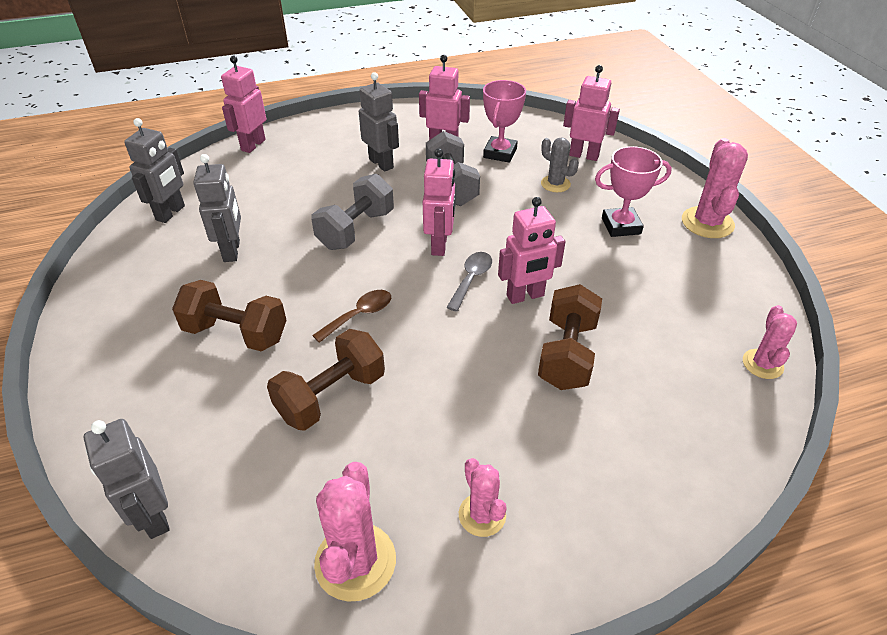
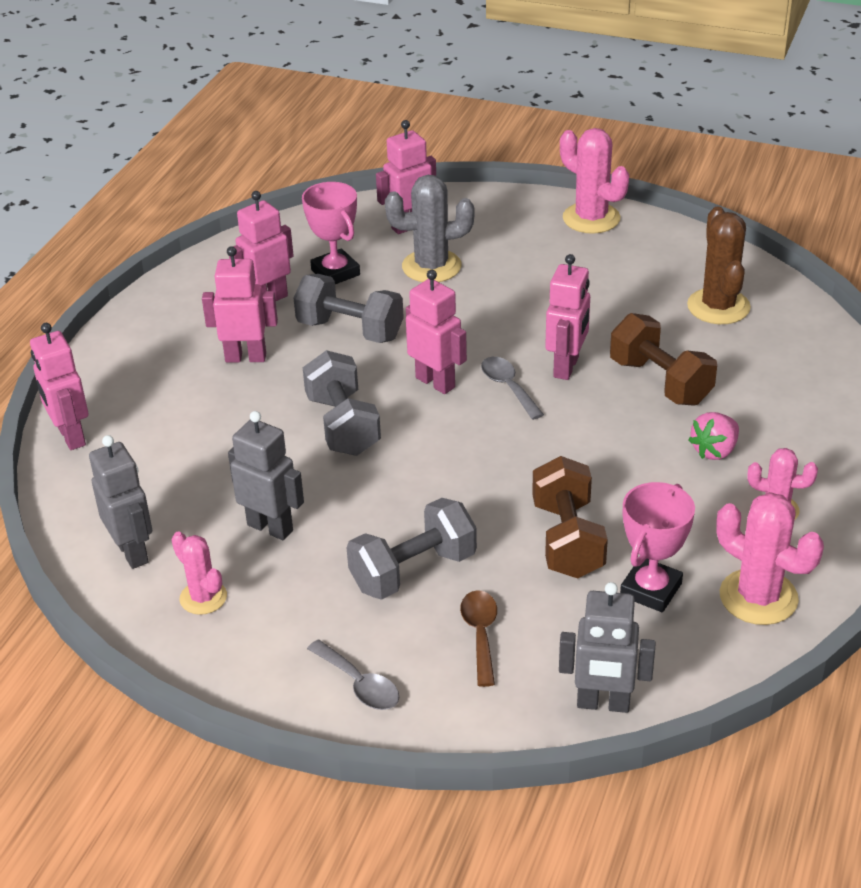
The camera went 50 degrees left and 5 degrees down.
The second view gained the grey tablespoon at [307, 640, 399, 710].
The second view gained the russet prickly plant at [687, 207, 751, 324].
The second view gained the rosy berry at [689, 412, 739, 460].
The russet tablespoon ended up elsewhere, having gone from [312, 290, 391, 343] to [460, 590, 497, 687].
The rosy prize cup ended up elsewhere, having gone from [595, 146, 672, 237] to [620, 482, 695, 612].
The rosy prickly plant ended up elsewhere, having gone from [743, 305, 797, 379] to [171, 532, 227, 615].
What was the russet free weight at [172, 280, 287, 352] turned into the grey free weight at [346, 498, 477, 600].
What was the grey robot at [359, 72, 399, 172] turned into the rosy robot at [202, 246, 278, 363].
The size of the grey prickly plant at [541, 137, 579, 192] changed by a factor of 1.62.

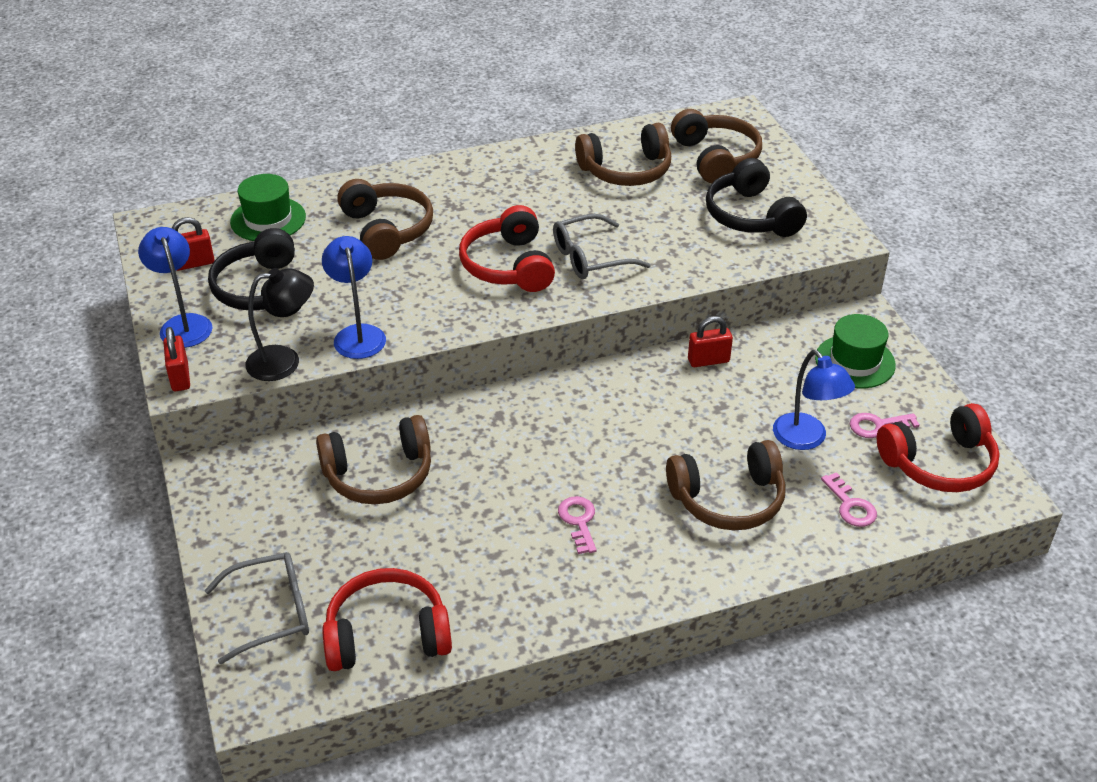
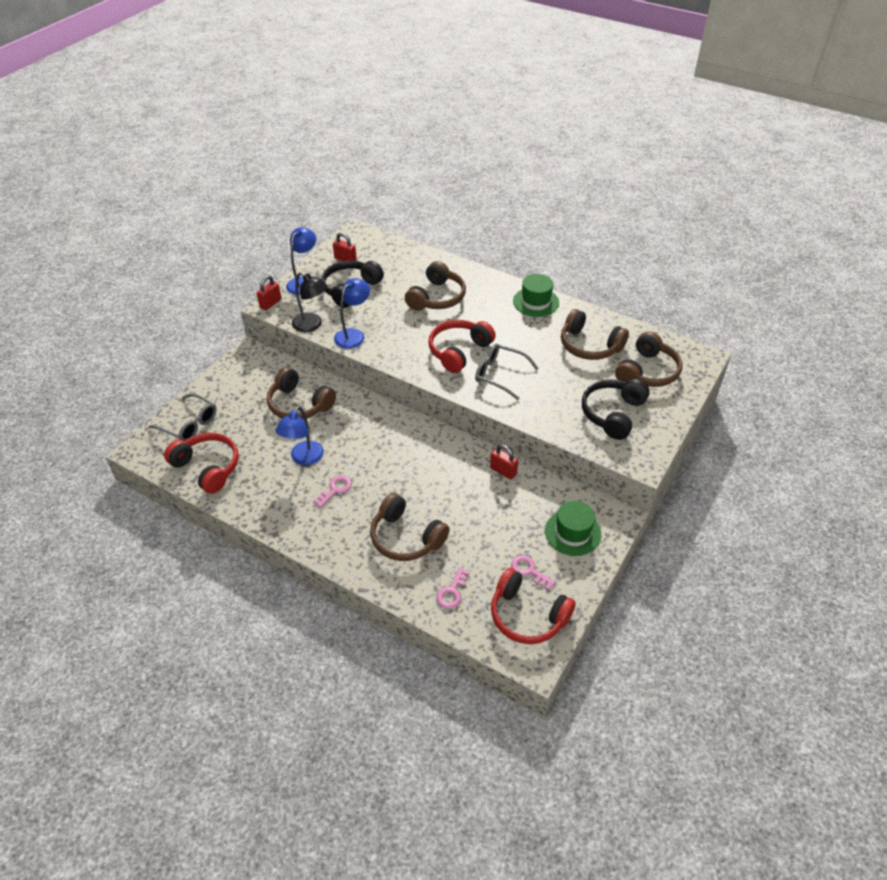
The camera went 50 degrees right and 5 degrees up.
The emerald top hat ended up elsewhere, having gone from [230, 174, 306, 241] to [513, 274, 559, 317].
The royal blue lamp ended up elsewhere, having gone from [773, 350, 855, 450] to [276, 406, 324, 465].

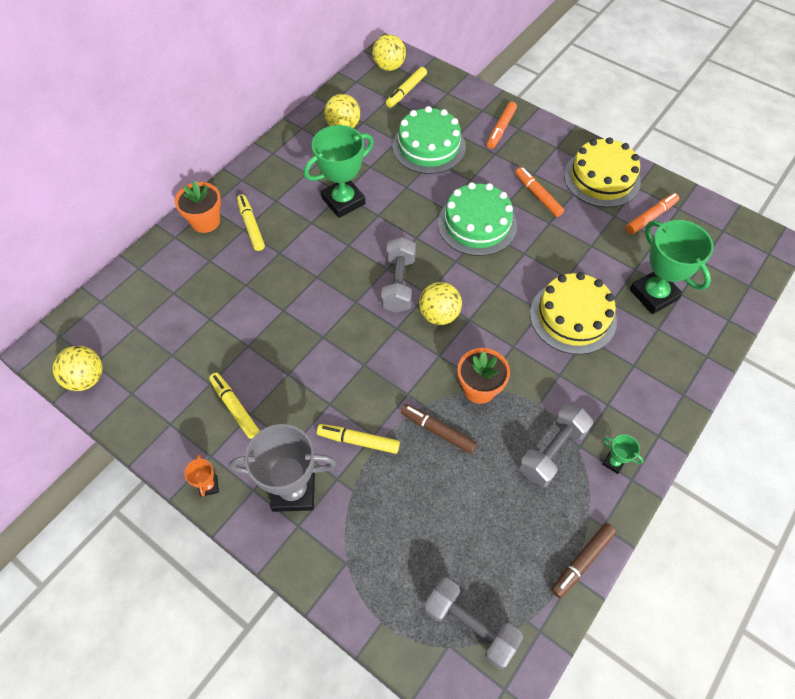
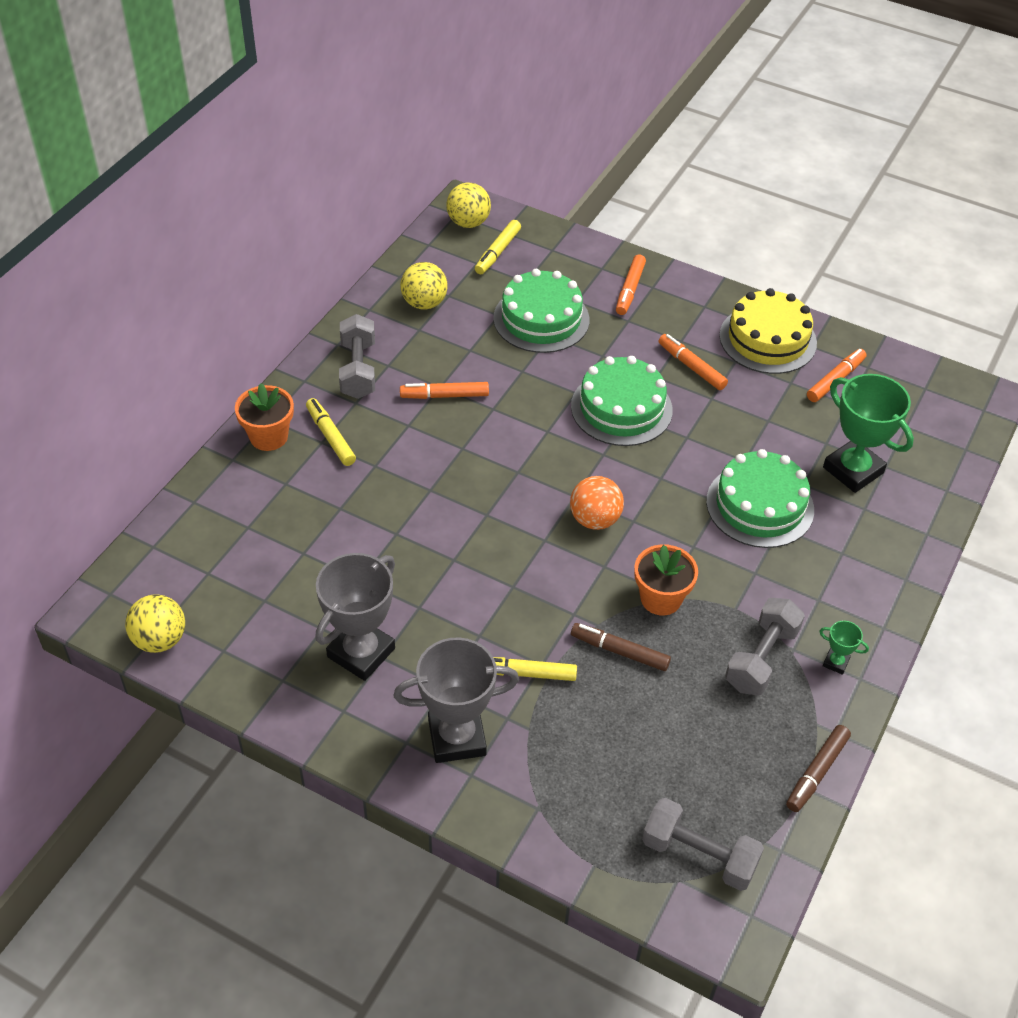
The camera went 10 degrees left and 10 degrees down.
The second view lost the orange-coloured prize cup at [184, 454, 219, 497].
The grey free weight ended up elsewhere, having gone from [381, 237, 416, 313] to [339, 314, 375, 399].
Where the bright yellow felt pen stood at [209, 373, 260, 439], the grey prize cup came to stand at [315, 553, 395, 681].
Where the emerald prize cup stood at [304, 125, 374, 218], the orange-coloured felt pen came to stand at [400, 382, 489, 399].
What was the bright yellow sphere at [419, 282, 462, 325] turned into the orange-coloured sphere at [570, 476, 624, 530].
What was the bright yellow gateau at [530, 272, 617, 355] turned into the emerald gateau at [706, 449, 814, 548].

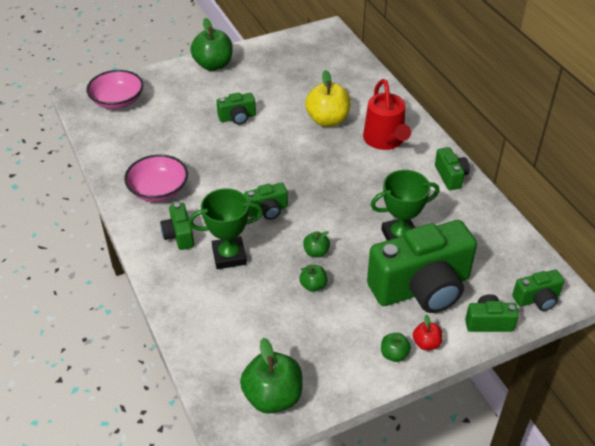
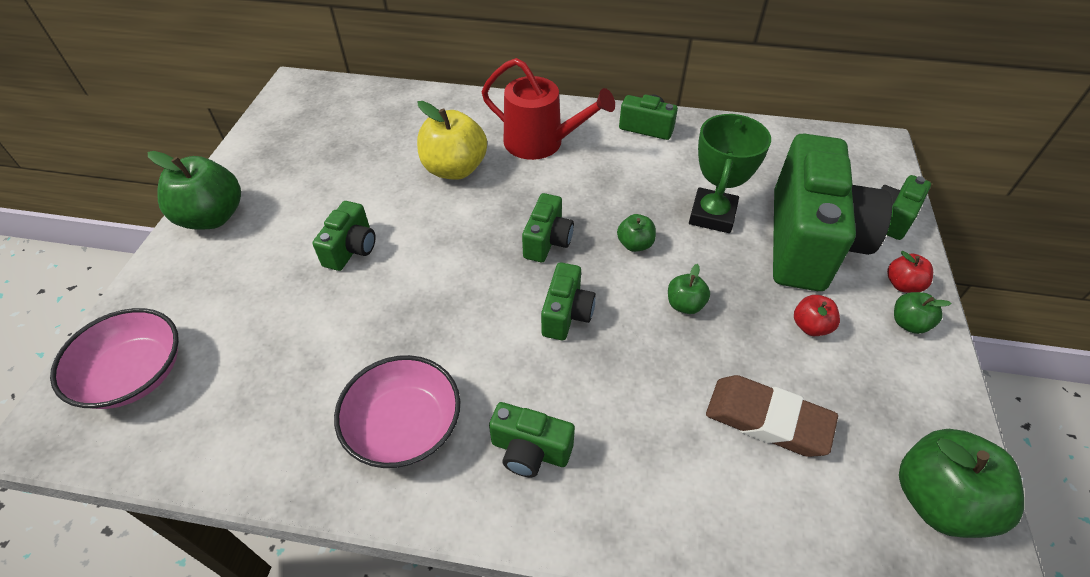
The camera went 55 degrees left and 5 degrees up.
The second view lost the emerald prize cup at [188, 188, 263, 269].
The second view gained the russet pencil eraser at [706, 375, 838, 457].
The second view gained the crimson apple at [794, 295, 840, 336].
The emerald apple ended up elsewhere, having gone from [300, 265, 327, 292] to [617, 214, 656, 252].
The emerald camera ended up elsewhere, having gone from [512, 270, 564, 311] to [522, 193, 574, 262].

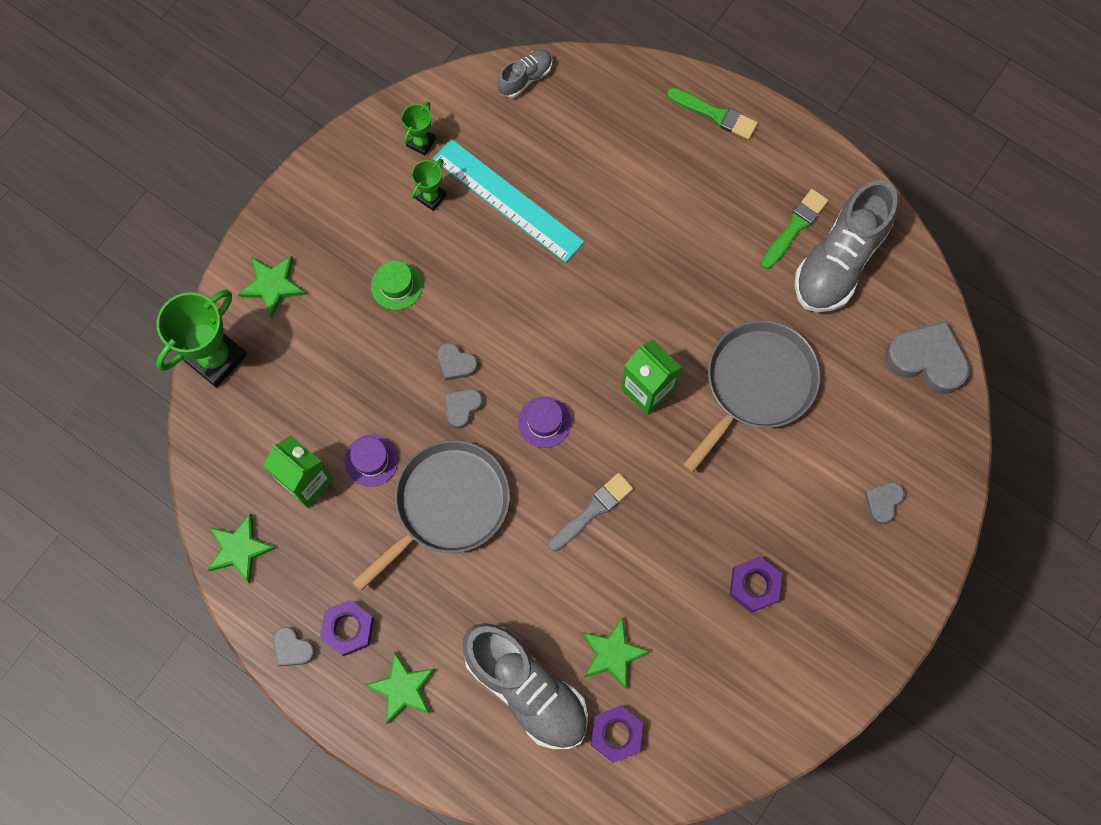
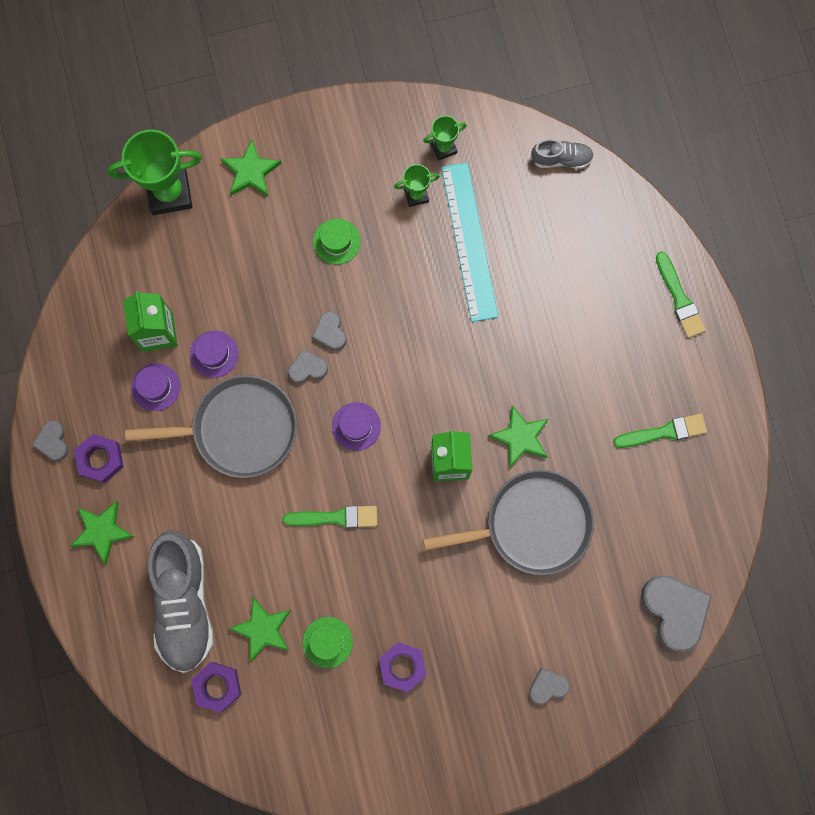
The camera went 40 degrees right and 5 degrees up.
The second view lost the grey sneaker at [795, 180, 898, 312].
The second view gained the violet top hat at [131, 363, 180, 411].
The second view gained the emerald top hat at [303, 617, 353, 668].
The emerald five-pointed star ended up elsewhere, having gone from [207, 513, 276, 583] to [488, 405, 548, 467].
What was the grey paintbrush at [548, 473, 633, 551] turned into the emerald paintbrush at [282, 506, 378, 528].

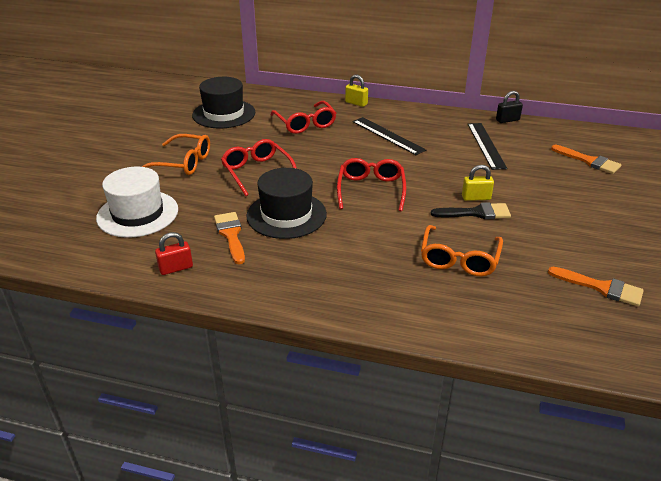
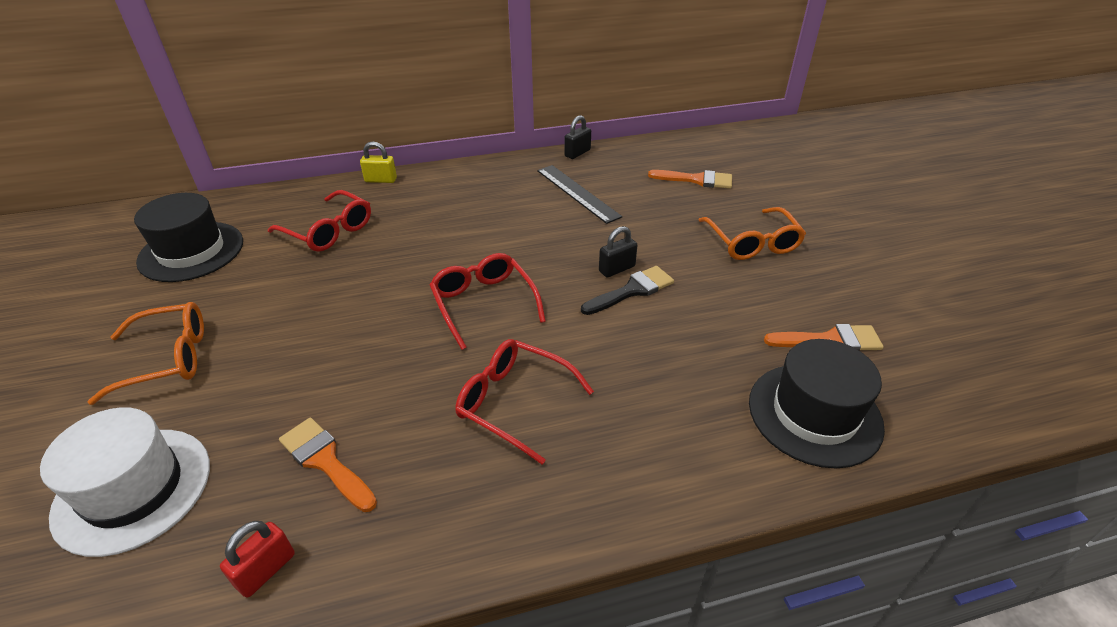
The camera went 30 degrees left and 5 degrees up.
The second view lost the jet-black ruler at [353, 117, 426, 155].
The crimson glasses ended up elsewhere, having gone from [221, 139, 297, 196] to [455, 339, 594, 465].
The jet-black top hat ended up elsewhere, having gone from [246, 168, 327, 239] to [749, 339, 885, 468].
The orange-coloured glasses ended up elsewhere, having gone from [421, 225, 503, 277] to [698, 207, 806, 260].
What was the bright yellow small lock at [462, 165, 494, 201] turned into the jet-black small lock at [599, 226, 638, 277].

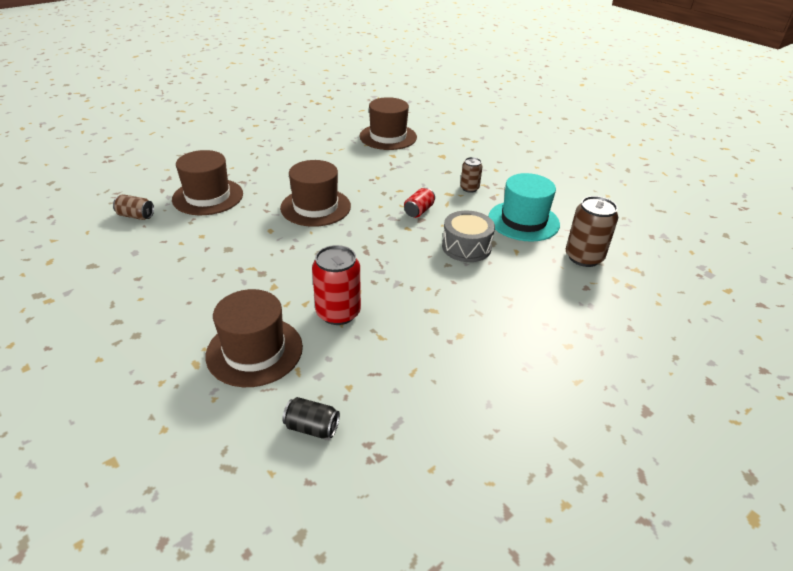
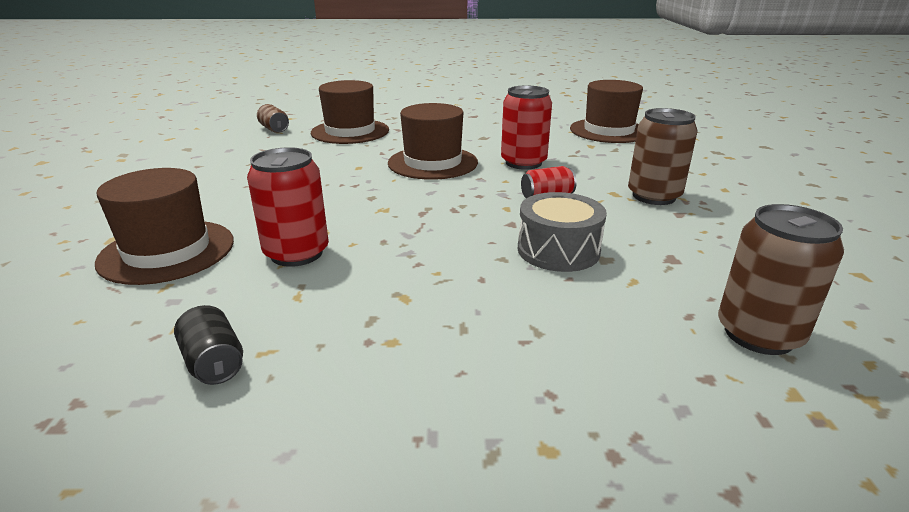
The camera went 40 degrees right and 10 degrees down.
The second view lost the aqua top hat at [488, 173, 560, 242].
The second view gained the crimson can at [501, 86, 552, 170].
The jet-black can ended up elsewhere, having gone from [282, 397, 340, 439] to [174, 305, 243, 385].
The size of the russet can at [460, 157, 483, 193] changed by a factor of 1.73.

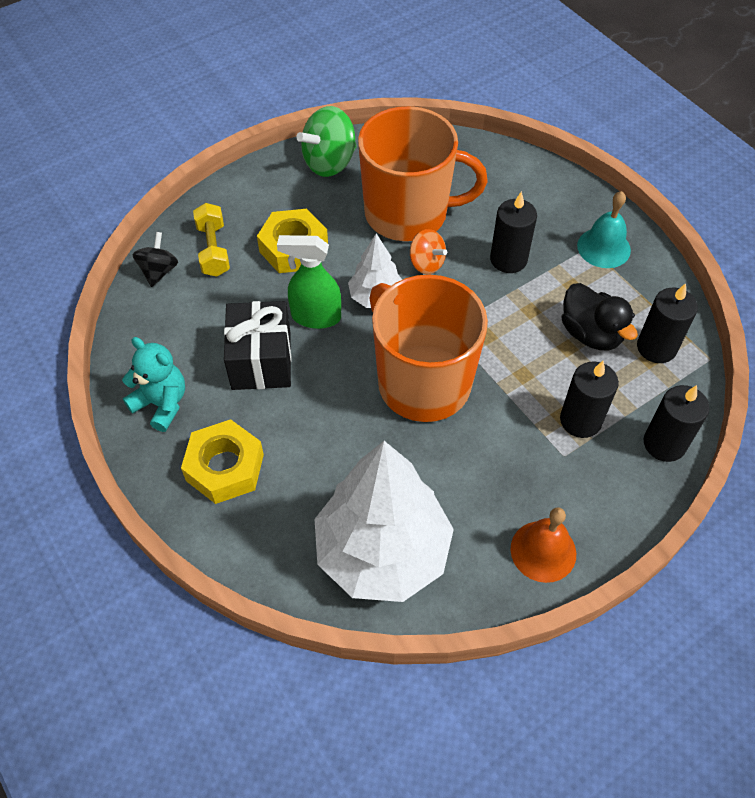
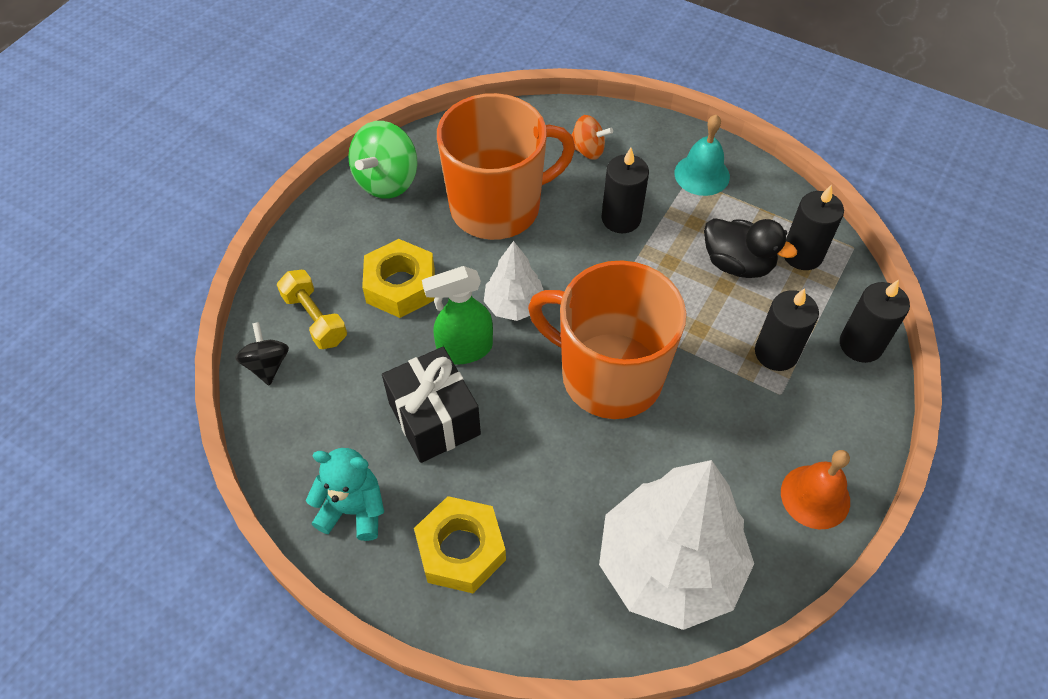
The camera went 25 degrees left and 0 degrees up.
The orange-coloured spinning top ended up elsewhere, having gone from [410, 229, 447, 274] to [572, 115, 613, 160].

